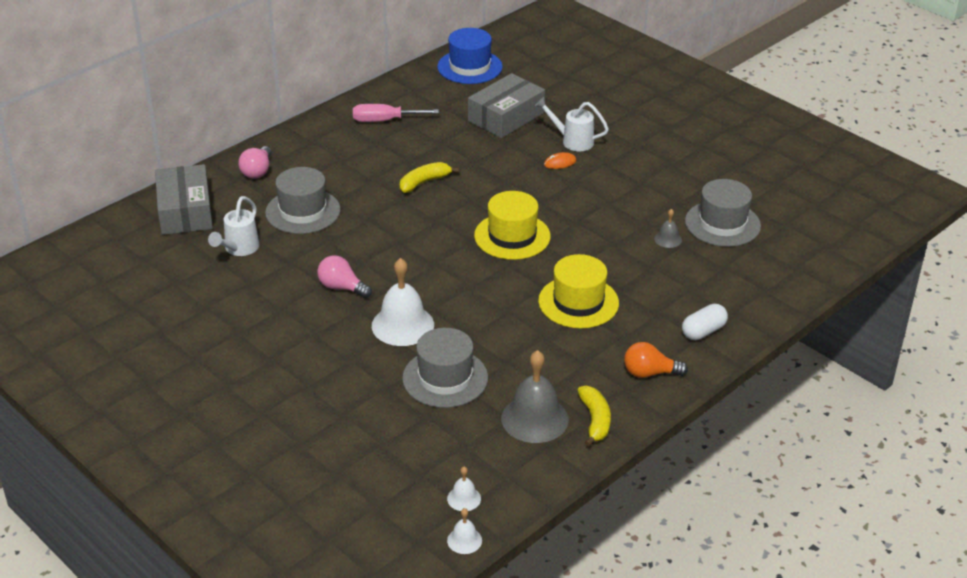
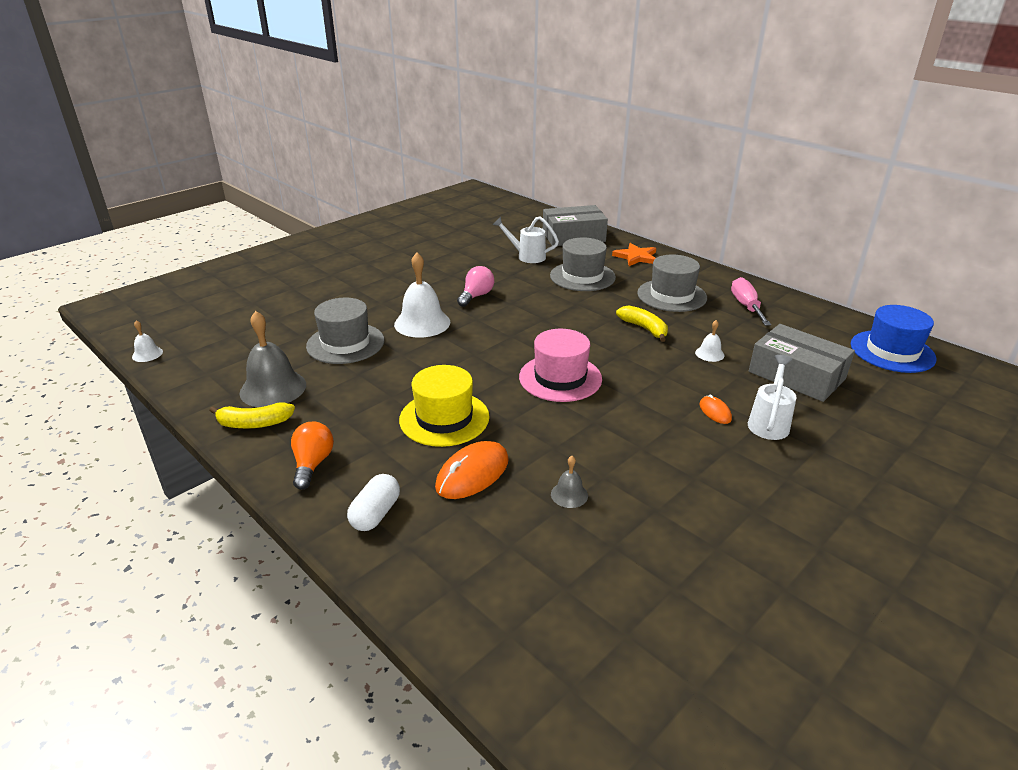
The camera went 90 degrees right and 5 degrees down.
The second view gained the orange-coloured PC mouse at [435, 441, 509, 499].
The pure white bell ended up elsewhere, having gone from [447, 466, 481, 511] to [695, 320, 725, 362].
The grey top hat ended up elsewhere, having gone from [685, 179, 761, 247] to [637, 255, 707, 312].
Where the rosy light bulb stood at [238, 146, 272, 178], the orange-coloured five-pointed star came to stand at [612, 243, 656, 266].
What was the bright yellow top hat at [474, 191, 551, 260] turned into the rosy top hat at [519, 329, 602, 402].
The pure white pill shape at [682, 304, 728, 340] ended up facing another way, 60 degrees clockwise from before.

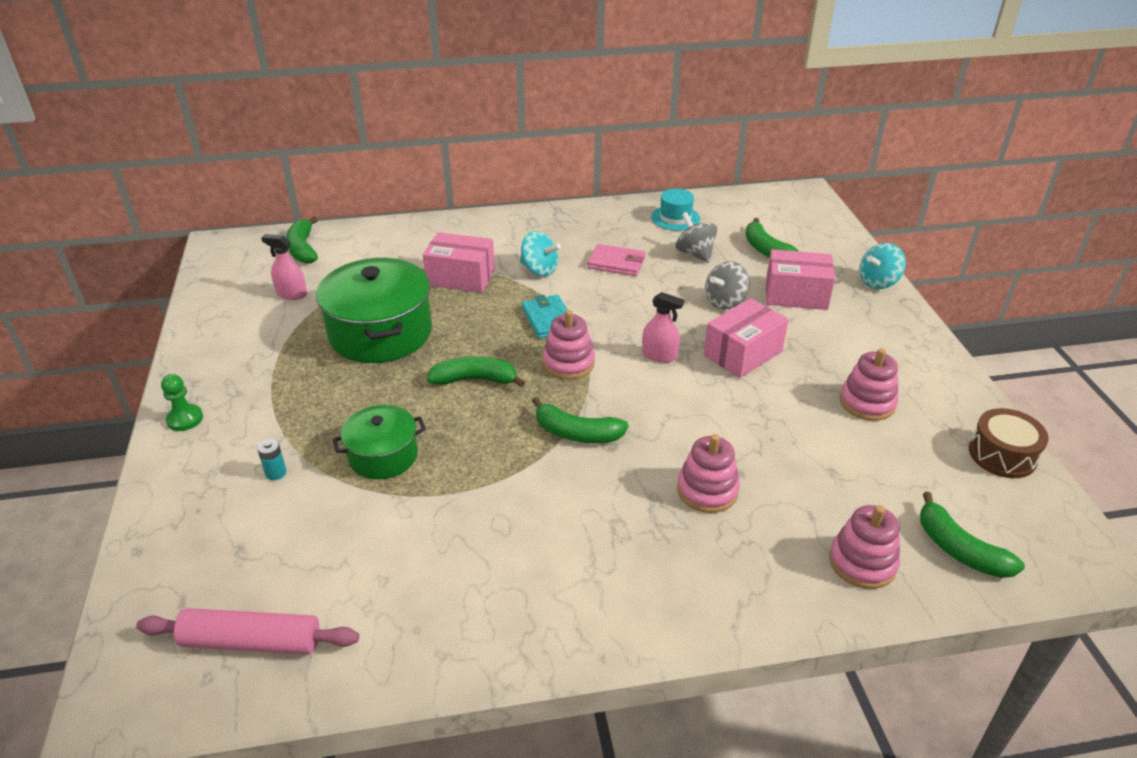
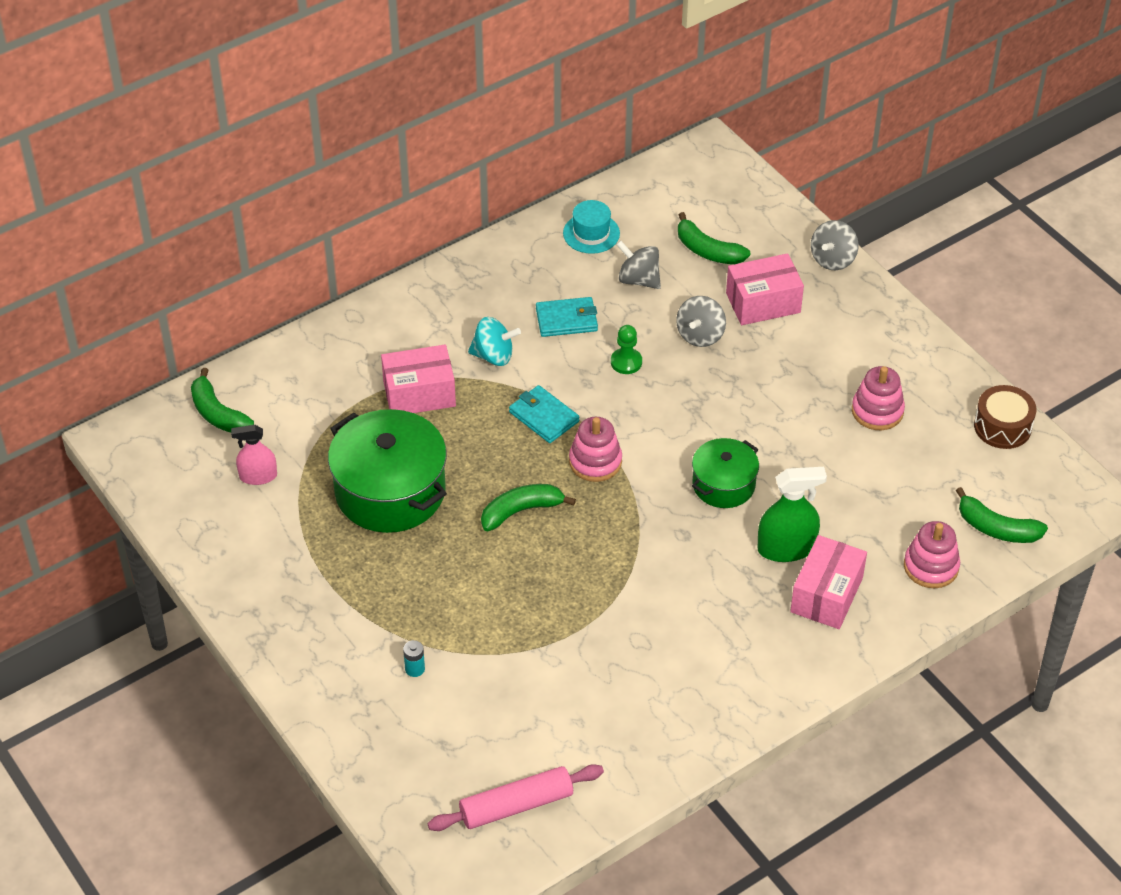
The camera went 25 degrees left and 10 degrees up.
The second view lost the emerald banana fruit at [532, 397, 629, 443].
The second view lost the rosy spray cleaner at [642, 292, 684, 363].
The emerald game pawn ended up elsewhere, having gone from [161, 374, 203, 431] to [611, 325, 642, 374].
The emerald pot ended up elsewhere, having gone from [332, 405, 426, 480] to [692, 438, 759, 508].
The rosy parcel ended up elsewhere, having gone from [704, 298, 788, 378] to [790, 535, 867, 629].
Where the rosy ring stacker stood at [677, 434, 740, 513], the emerald spray cleaner came to stand at [758, 467, 827, 562].
What was the rosy billfold at [587, 244, 646, 276] turned into the aqua billfold at [536, 297, 598, 337].
What was the aqua spinning top at [859, 243, 906, 289] turned into the grey spinning top at [811, 220, 859, 270].

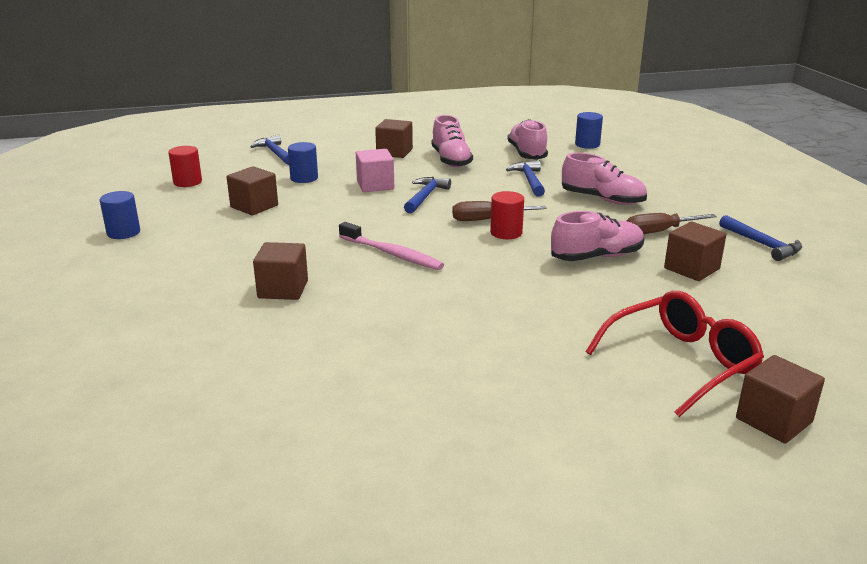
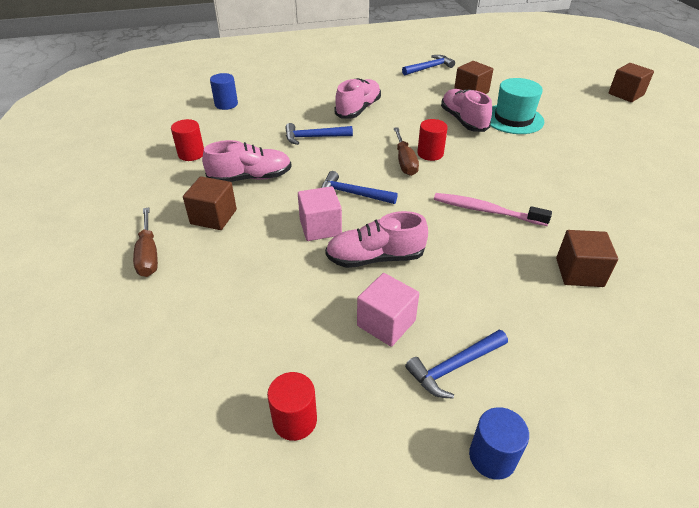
The camera went 90 degrees left and 15 degrees up.
The second view lost the royal blue cylinder at [288, 142, 318, 183].
The second view lost the crimson glasses at [586, 291, 764, 417].
The second view gained the crimson cylinder at [171, 119, 204, 161].
The second view gained the aqua top hat at [490, 78, 544, 134].
The royal blue hammer ended up elsewhere, having gone from [251, 135, 289, 165] to [405, 330, 508, 399].
The rosy sneaker ended up elsewhere, having gone from [507, 119, 548, 160] to [325, 211, 428, 268].
The russet hand screwdriver ended up elsewhere, having gone from [626, 213, 717, 234] to [133, 208, 158, 277].
What was the russet solid cube at [227, 166, 278, 215] turned into the rosy solid cube at [357, 273, 419, 347].
The rosy tooth brush at [339, 222, 444, 270] ended up facing another way, 105 degrees counterclockwise from before.

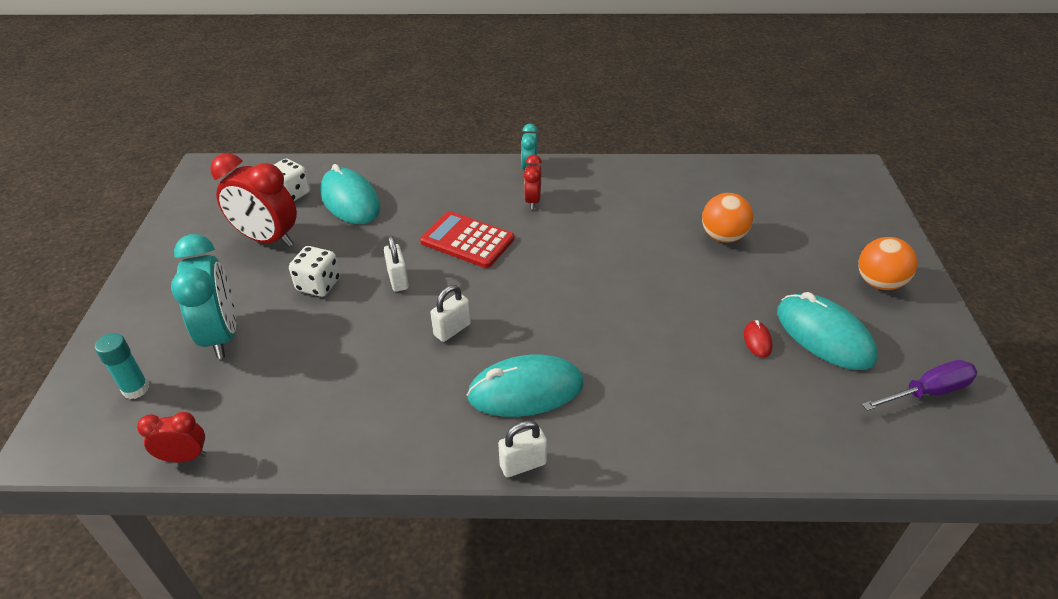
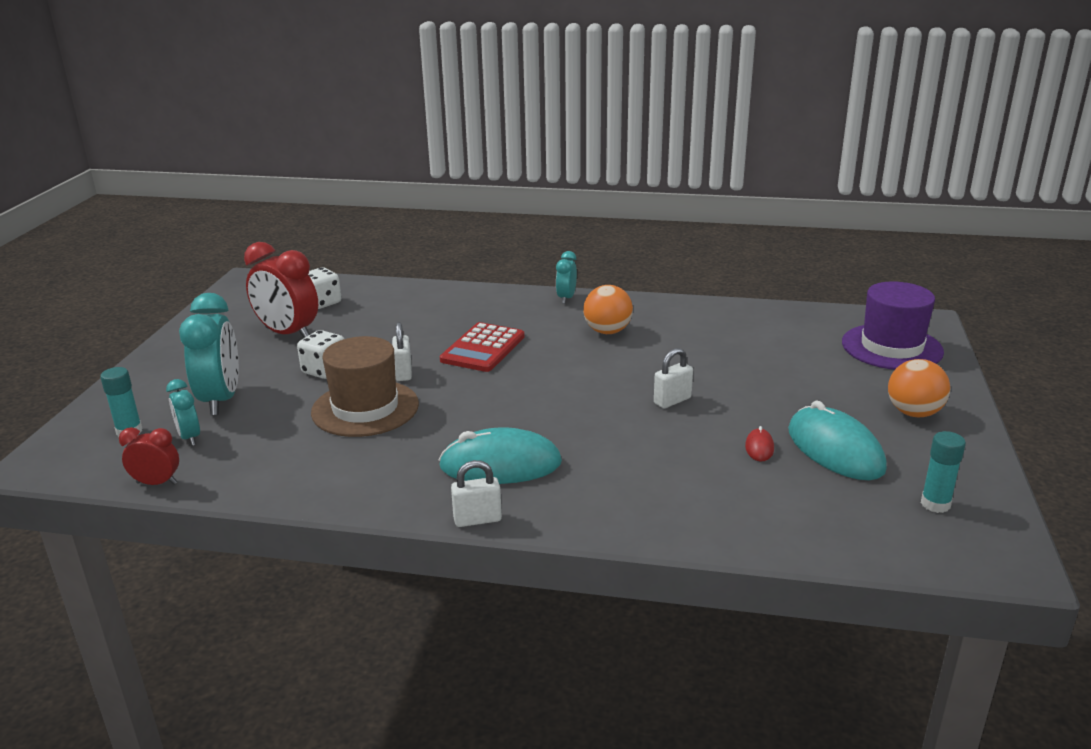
The camera went 10 degrees right and 15 degrees down.
The second view lost the aqua PC mouse at [320, 164, 380, 224].
The second view lost the crimson bedside clock at [524, 155, 542, 209].
The second view gained the aqua bedside clock at [166, 379, 200, 446].
The second view gained the russet top hat at [311, 336, 419, 437].
The second view gained the violet top hat at [842, 281, 944, 370].
The pure white small lock ended up elsewhere, having gone from [430, 285, 471, 342] to [654, 348, 693, 408].
The orange-coloured sphere ended up elsewhere, having gone from [702, 193, 753, 243] to [583, 285, 633, 334].
Where the violet hand screwdriver stood at [862, 360, 977, 411], the aqua glue came to stand at [921, 431, 966, 513].
The crimson calculator at [420, 211, 515, 268] ended up facing another way, 105 degrees counterclockwise from before.

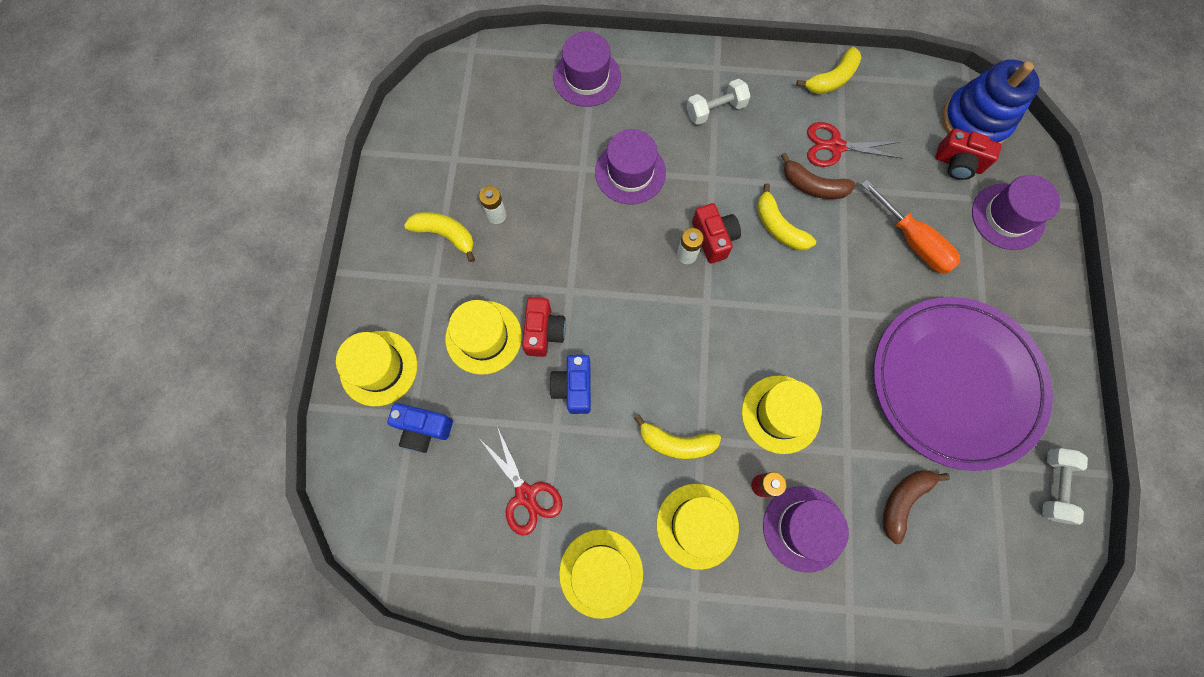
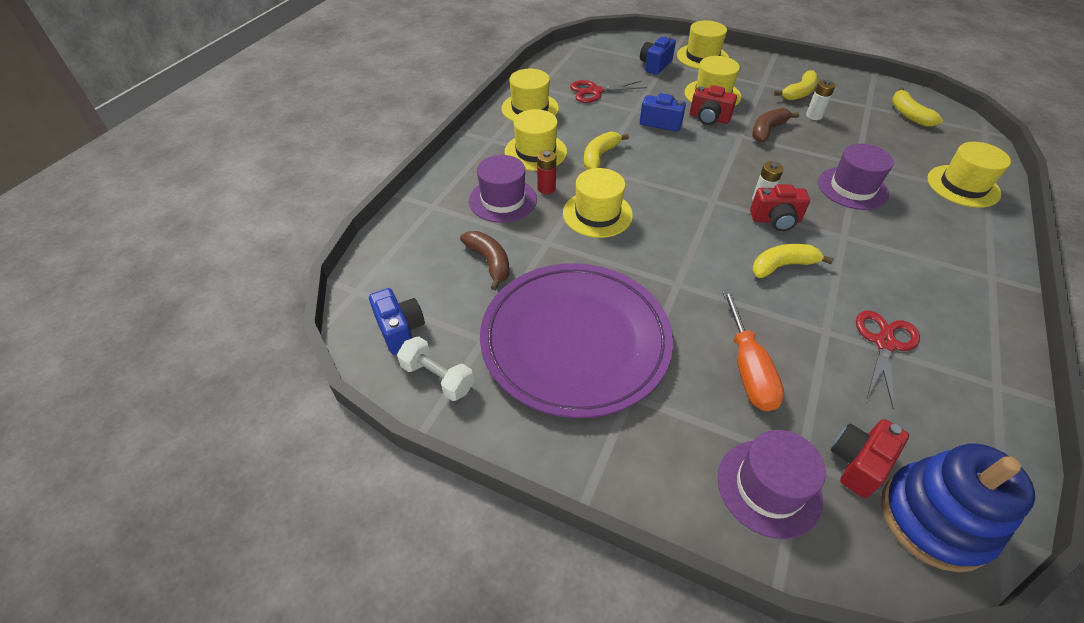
The camera went 110 degrees right and 25 degrees down.
The second view lost the pure white free weight at [686, 79, 750, 125].
The second view gained the royal blue camera at [369, 288, 425, 355].
The russet banana fruit ended up elsewhere, having gone from [781, 153, 856, 199] to [752, 108, 799, 142].
The bright yellow banana fruit ended up elsewhere, having gone from [796, 47, 861, 94] to [892, 88, 943, 127].
What was the violet top hat at [553, 31, 621, 107] turned into the bright yellow top hat at [927, 142, 1011, 208].
The orange-coloured hand screwdriver at [861, 179, 960, 274] ended up facing another way, 75 degrees counterclockwise from before.

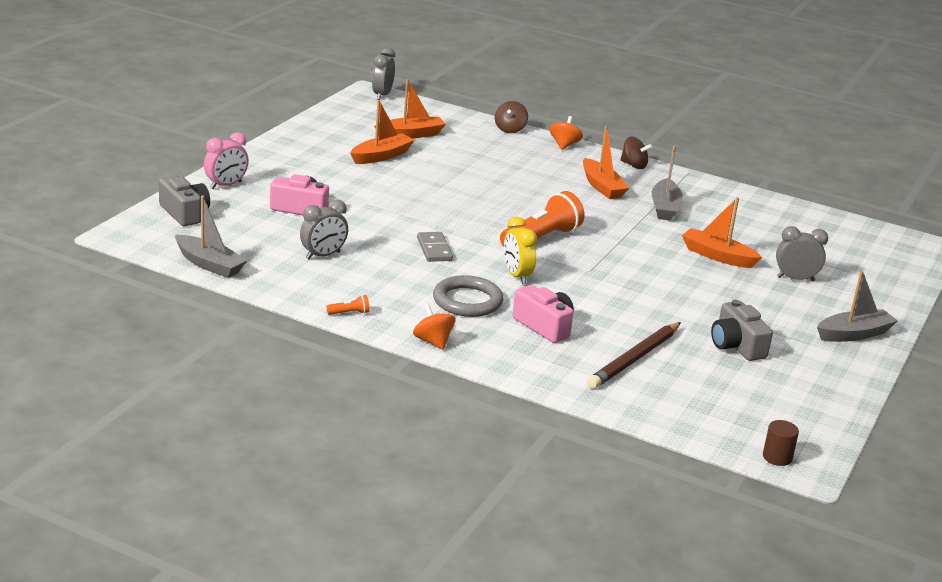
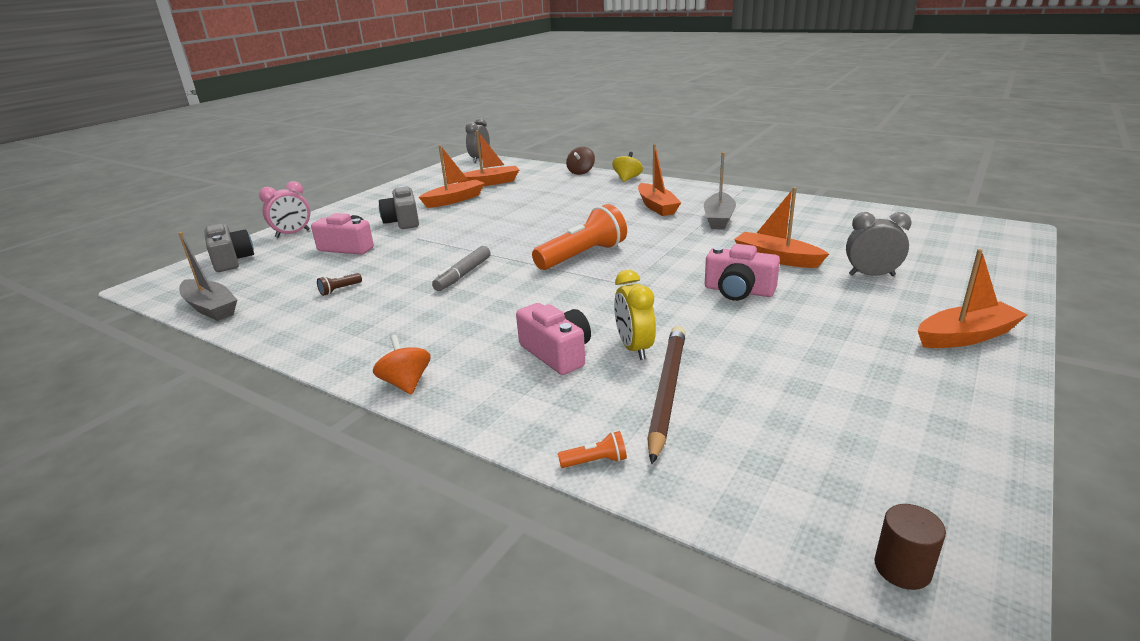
The camera went 10 degrees right and 0 degrees up.
The second view lost the grey torus at [433, 275, 503, 317].
The second view lost the russet spinning top at [620, 136, 652, 169].
The second view gained the rosy camera at [705, 244, 780, 301].
The orange-coloured torch ended up elsewhere, having gone from [326, 295, 370, 315] to [558, 431, 627, 468].
The bright yellow bedside clock ended up elsewhere, having gone from [504, 217, 537, 284] to [614, 270, 656, 360].
The grey camera ended up elsewhere, having gone from [711, 300, 773, 361] to [379, 186, 419, 229].
Where the grey bedside clock stood at [300, 199, 348, 259], the russet torch came to stand at [317, 273, 362, 296].
Where the grey domino stood at [417, 232, 453, 262], the grey felt pen came to stand at [432, 246, 491, 291].
What was the orange-coloured spinning top at [550, 116, 583, 150] turned into the bright yellow spinning top at [612, 152, 643, 182].
What was the grey boat at [817, 270, 898, 342] turned into the orange-coloured boat at [918, 249, 1027, 348].
The russet wooden pencil at [587, 322, 681, 389] ended up facing another way, 150 degrees clockwise from before.

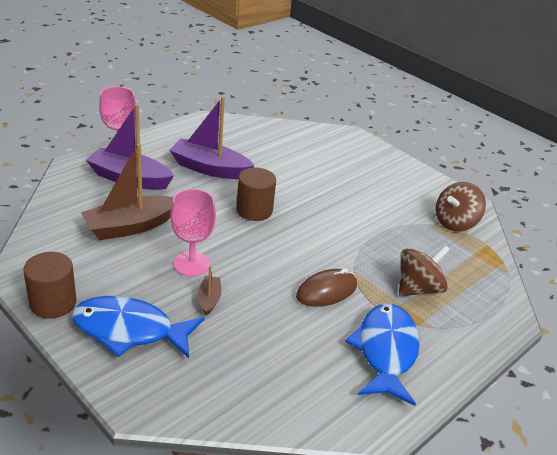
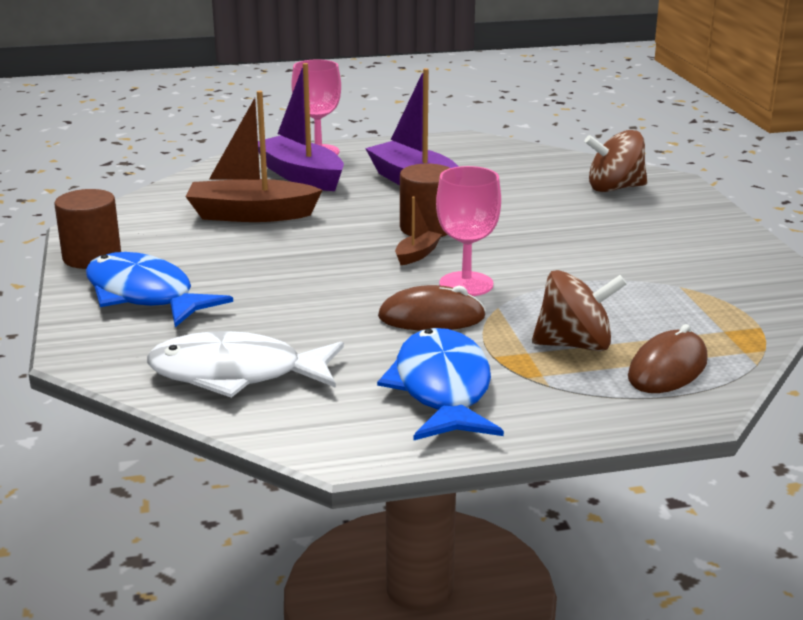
The camera went 35 degrees right and 10 degrees down.
The second view gained the pure white fish figure at [147, 331, 344, 398].
The second view gained the russet PC mouse at [628, 324, 708, 393].
The rosy goblet ended up elsewhere, having gone from [170, 189, 216, 276] to [436, 166, 501, 296].
The russet boat ended up elsewhere, having gone from [198, 266, 221, 316] to [395, 197, 442, 265].
The russet spinning top ended up elsewhere, having gone from [435, 182, 486, 232] to [584, 130, 647, 192].
The royal blue fish figure at [345, 303, 420, 406] ended up facing another way, 45 degrees counterclockwise from before.

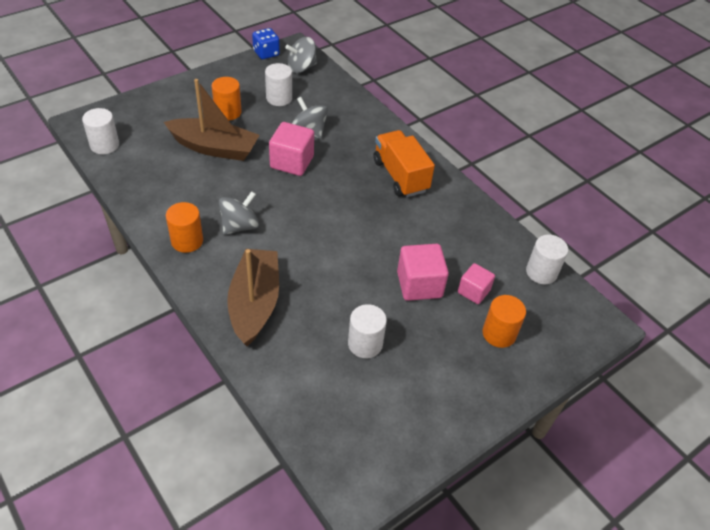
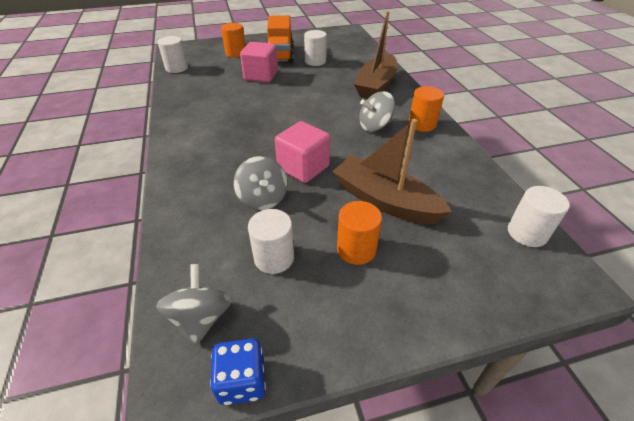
The camera went 155 degrees left and 5 degrees down.
The second view lost the rosy solid cube at [458, 263, 495, 304].
The orange-coloured lorry ended up elsewhere, having gone from [373, 130, 435, 197] to [267, 15, 293, 63].
The grey spinning top at [285, 37, 317, 73] ended up facing another way, 90 degrees counterclockwise from before.

